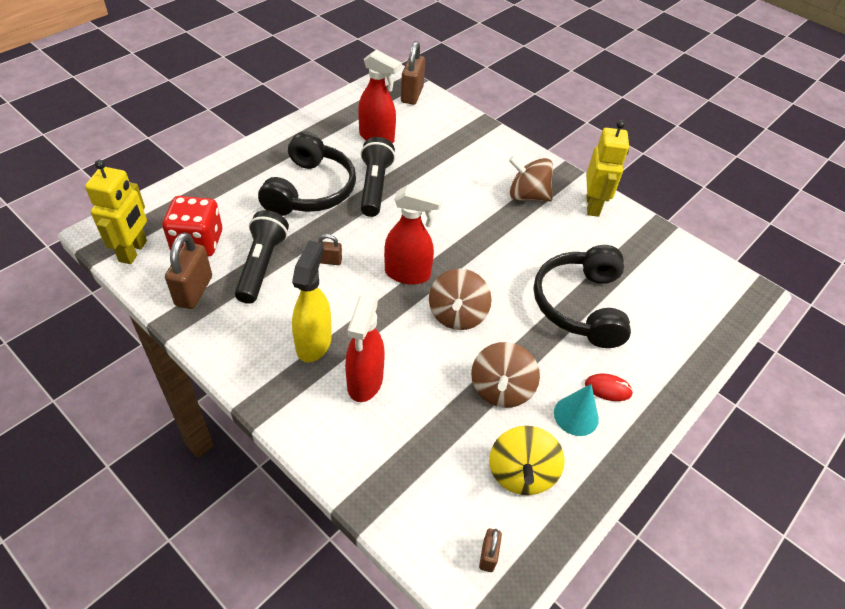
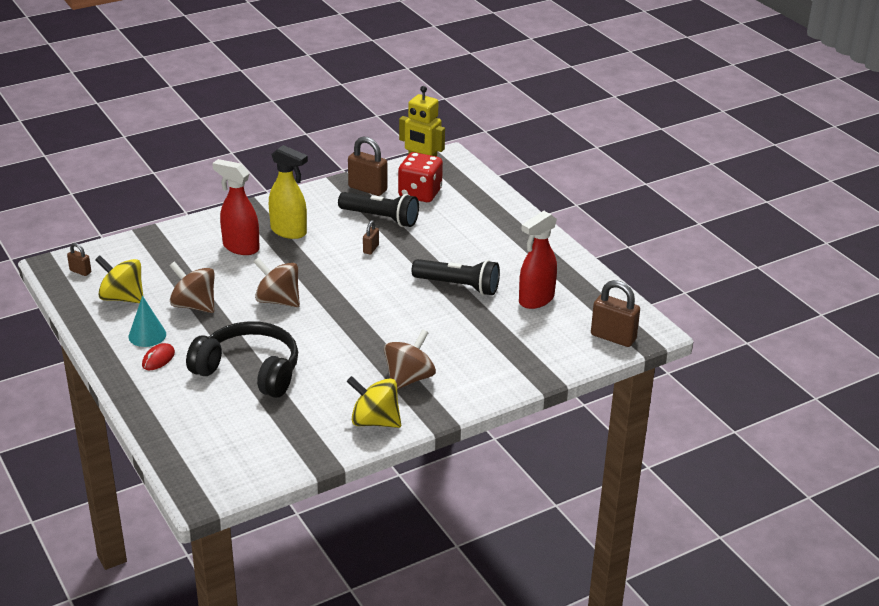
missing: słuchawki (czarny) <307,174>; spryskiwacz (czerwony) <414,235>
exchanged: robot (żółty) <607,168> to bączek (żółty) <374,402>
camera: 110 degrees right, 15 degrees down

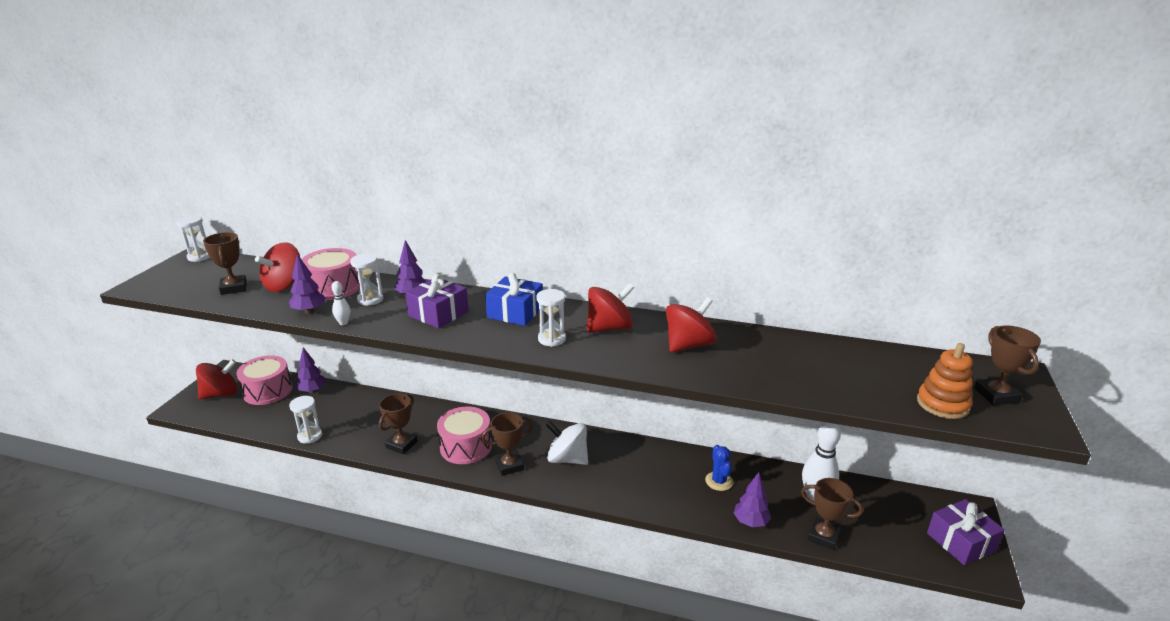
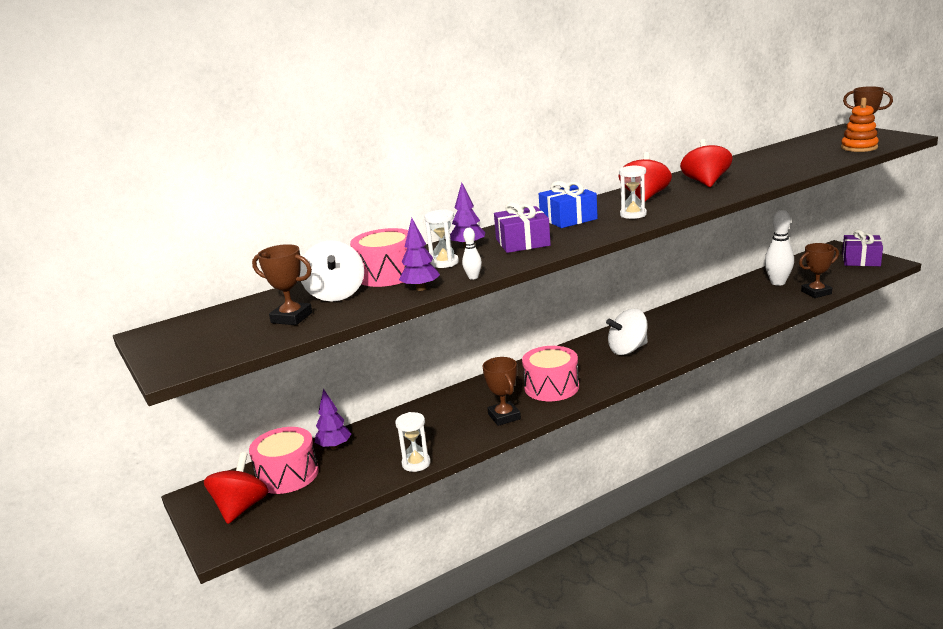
missing: klepsydra (biały) <193,239>; puchar (brązowy) <507,444>; kaktus (niebieski) <719,468>; drzewko (fioletowy) <752,499>
colour: bączek (czerwony) <277,267> to bączek (biały) <332,271>
camera: 45 degrees left, 5 degrees down

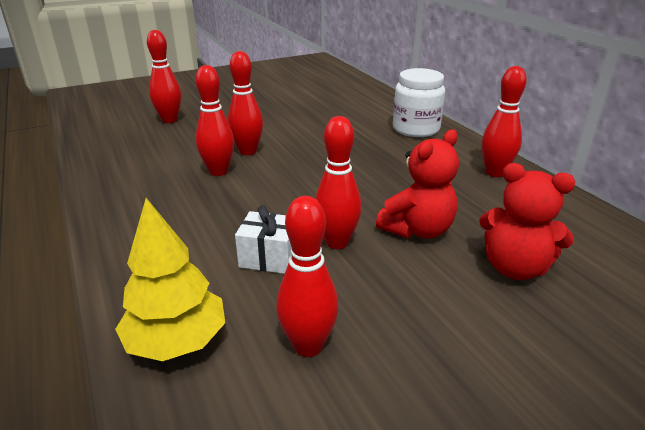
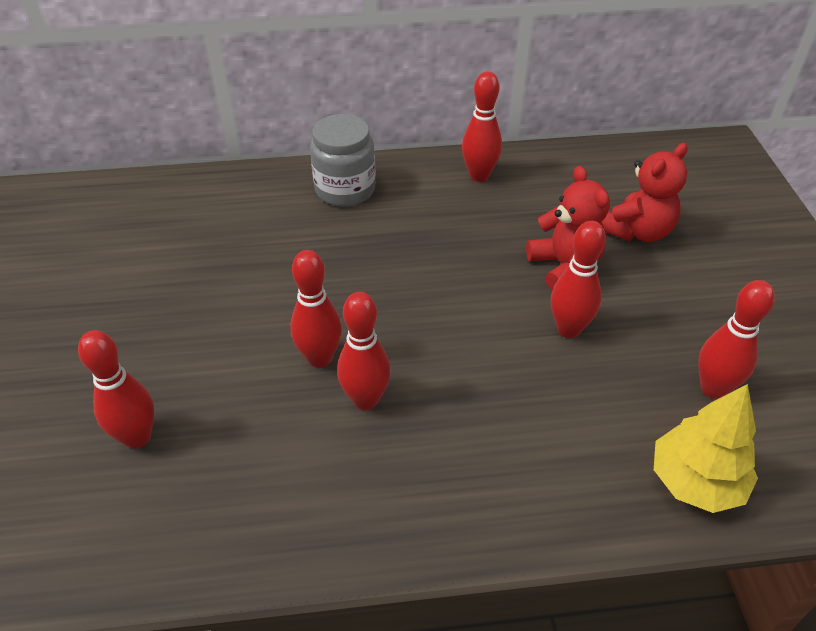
missing: prezent (biały) <263,239>
colour: słoik (biały) <419,102> to słoik (szary) <343,160>
camera: 70 degrees left, 15 degrees up

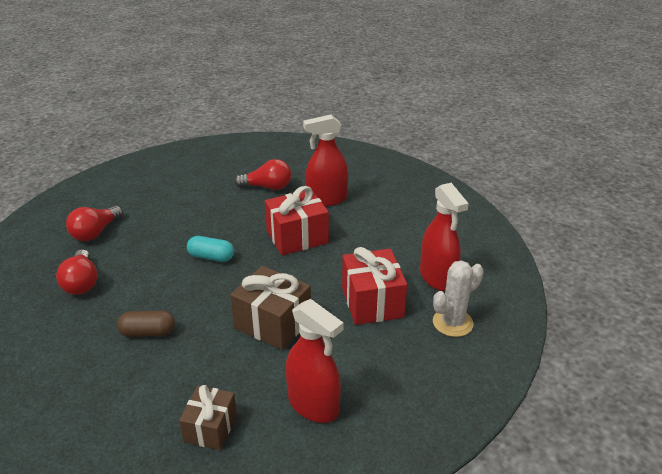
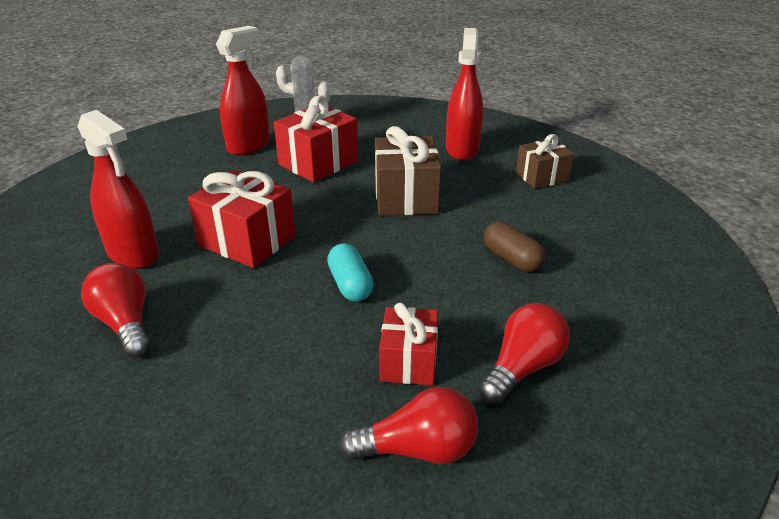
appeared: prezent (czerwony) <408,344>
camera: 125 degrees left, 0 degrees up

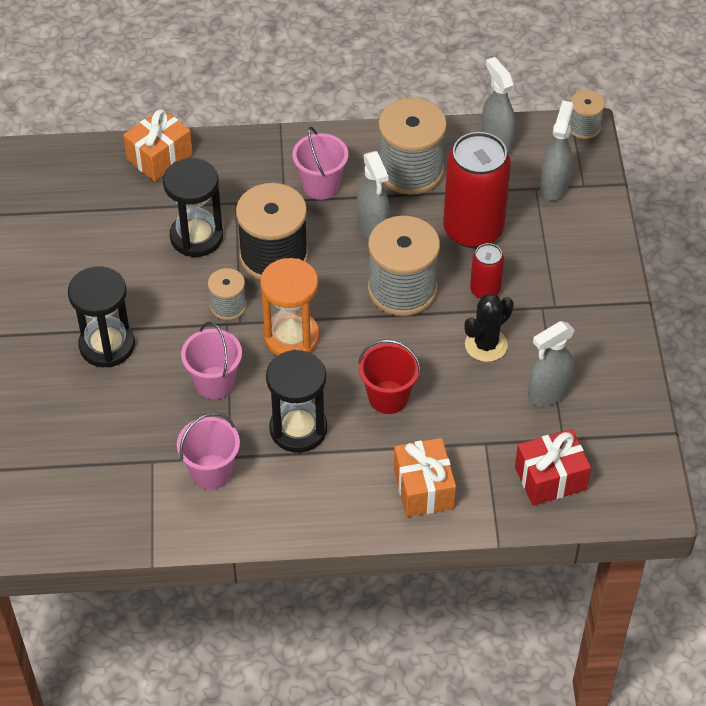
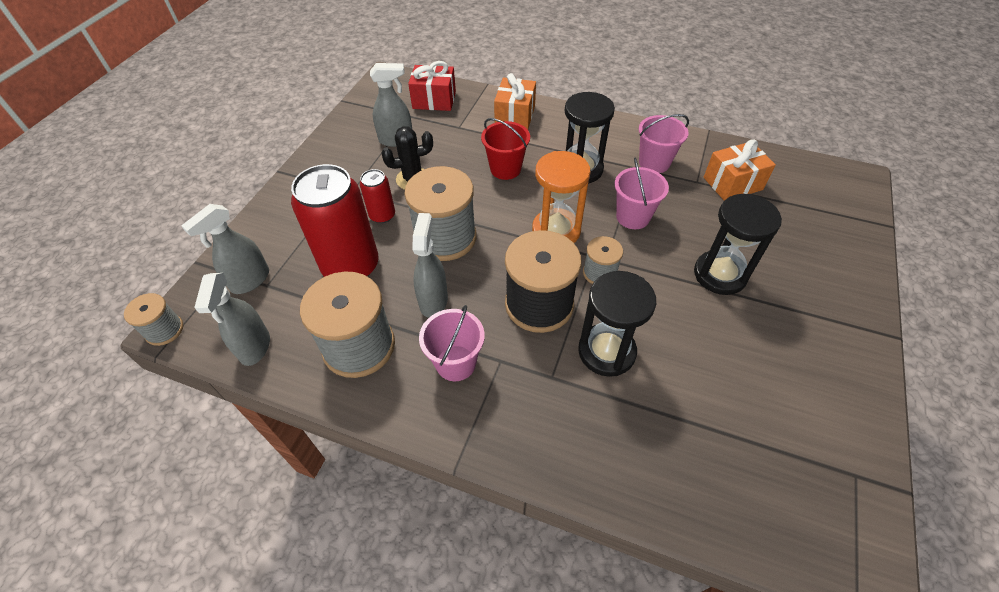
relocated: prezent (pomarańczowy) <158,145> to <739,170>
camera: 155 degrees left, 0 degrees up

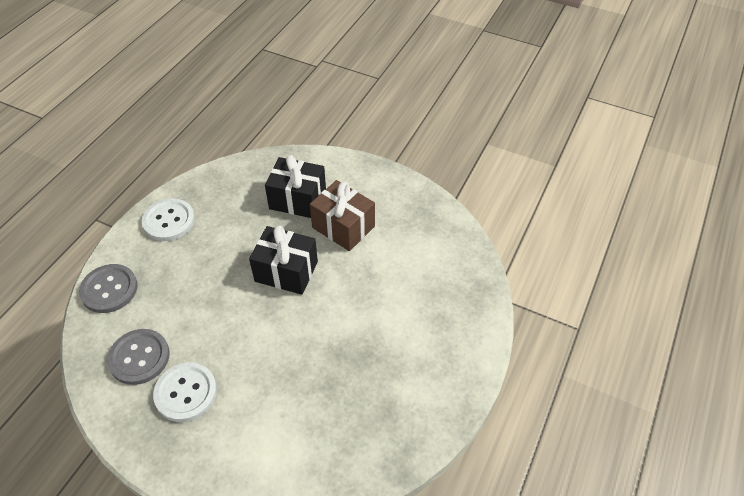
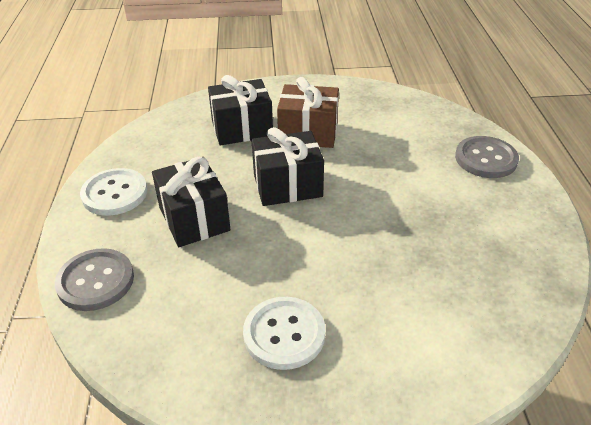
appeared: prezent (czarny) <191,202>
relocated: guzik (szary) <138,357> to <487,157>
camera: 30 degrees left, 10 degrees down

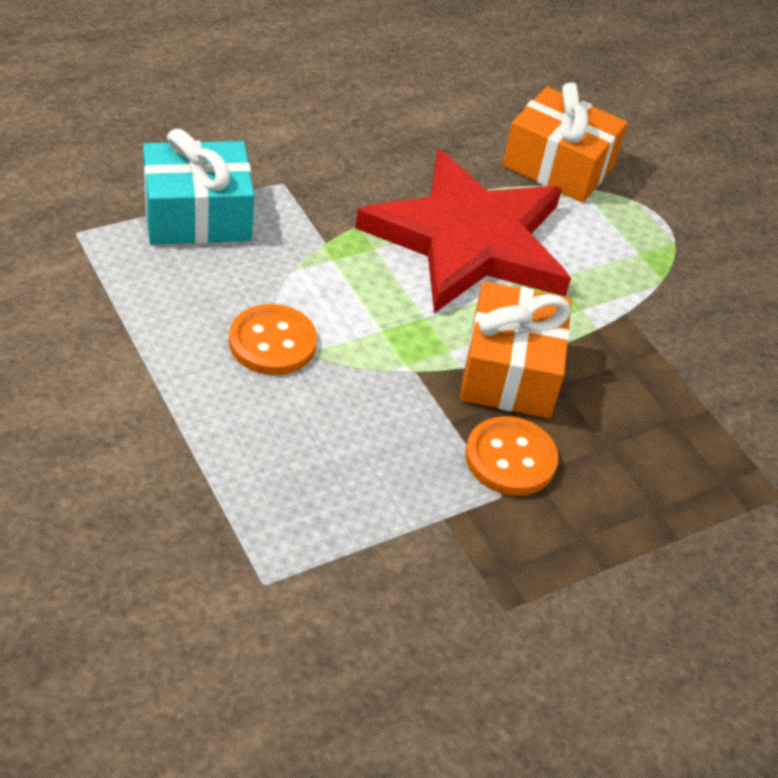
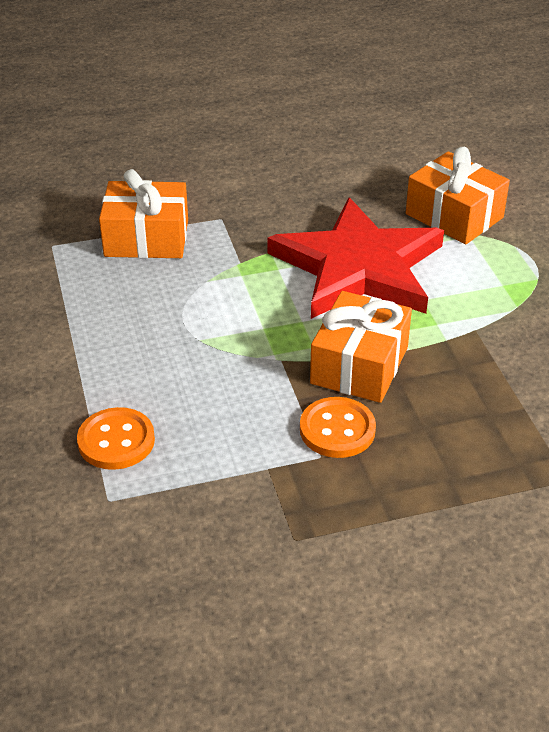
relocated: guzik (pomarańczowy) <273,339> to <116,438>
colour: prezent (turkusowy) <198,187> to prezent (pomarańczowy) <143,213>
camera: 20 degrees right, 5 degrees down

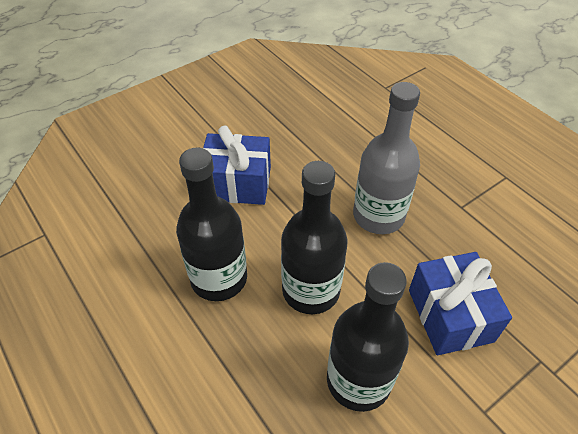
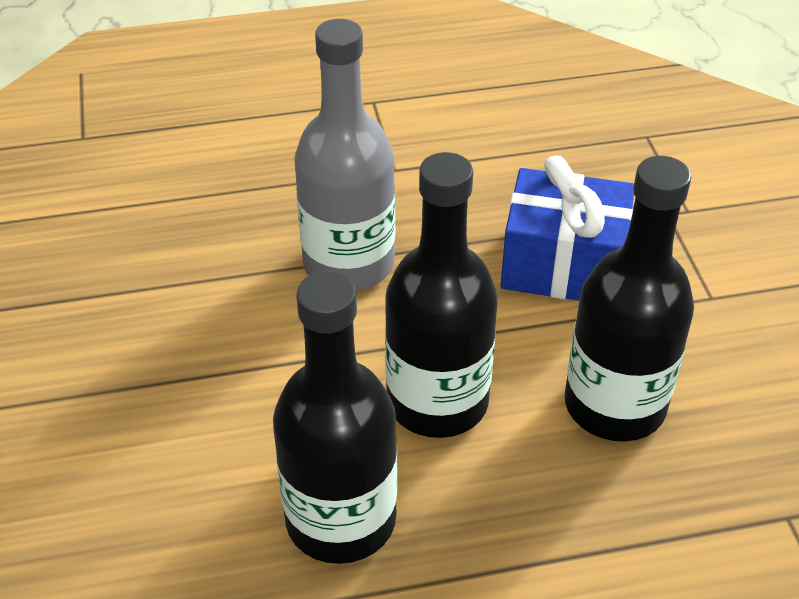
missing: prezent (niebieski) <237,165>
camera: 65 degrees left, 5 degrees down

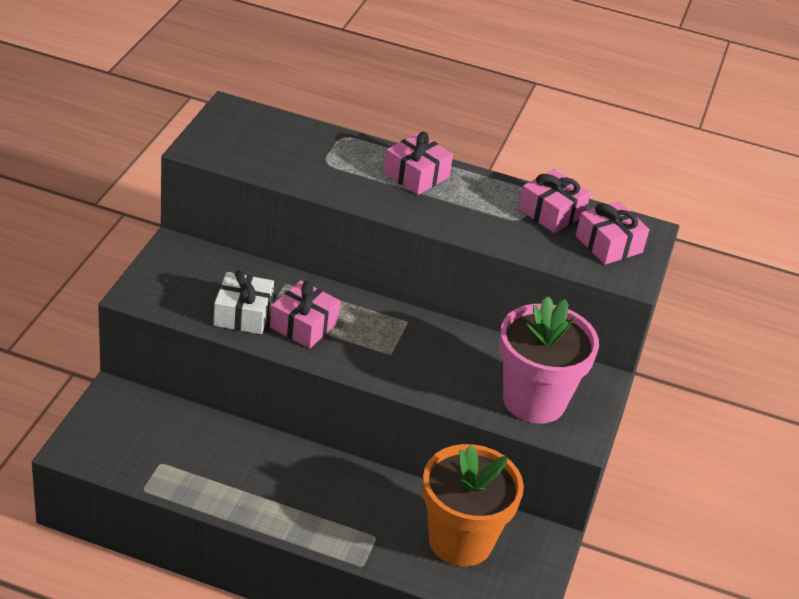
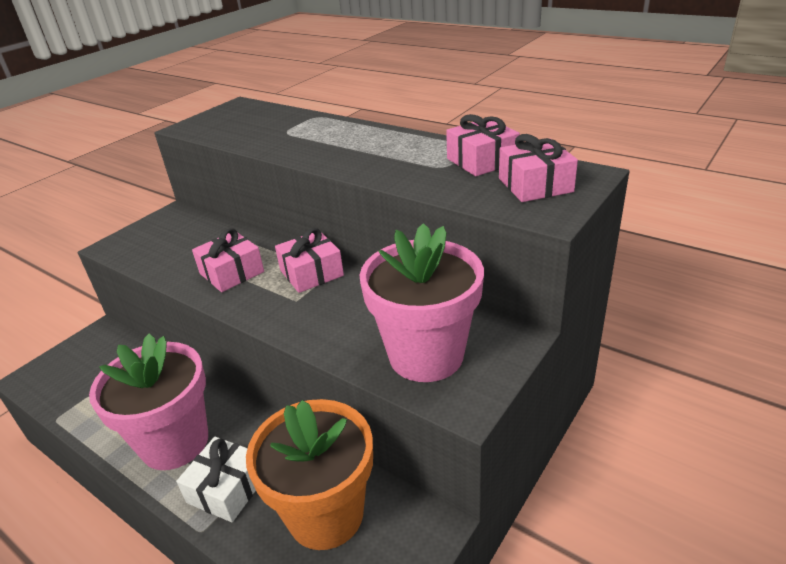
appeared: doniczka (różowy) <148,401>
relocated: prezent (biały) <244,302> to <216,479>; prezent (różowy) <418,163> to <309,260>
camera: 25 degrees right, 5 degrees down

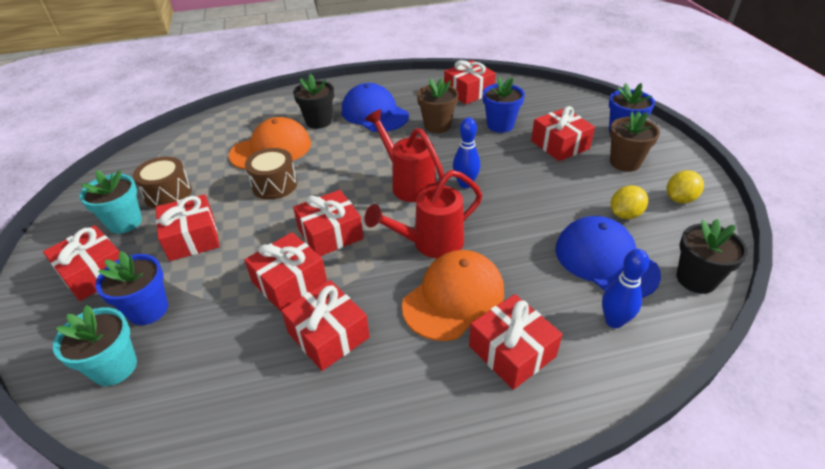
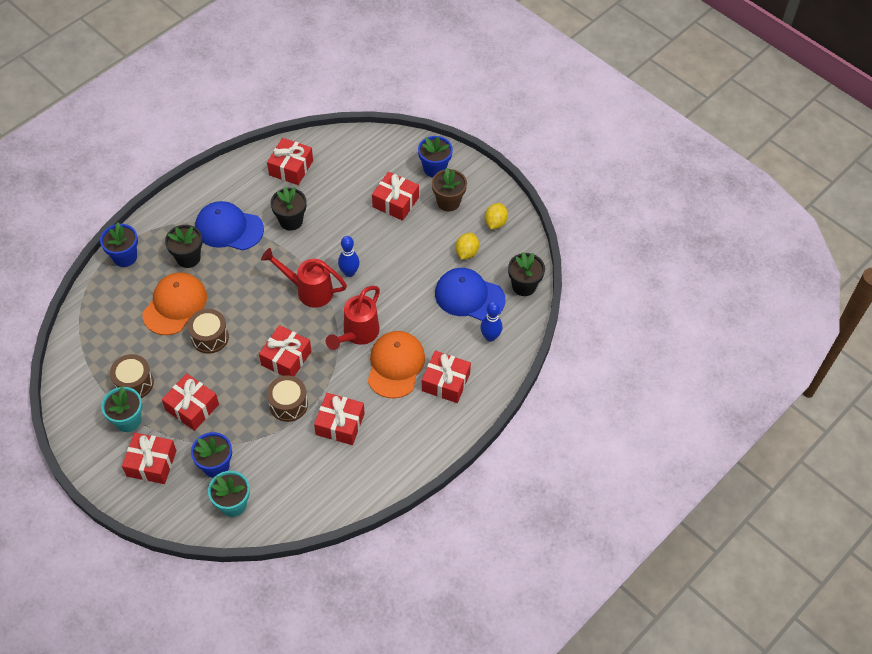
relocated: doniczka (niebieski) <504,105> to <119,244>
exchanged: prezent (czerwony) <285,271> to bęben (brązowy) <287,399>
colour: doniczka (brązowy) <437,105> to doniczka (czarny) <289,209>
camera: 35 degrees left, 15 degrees up

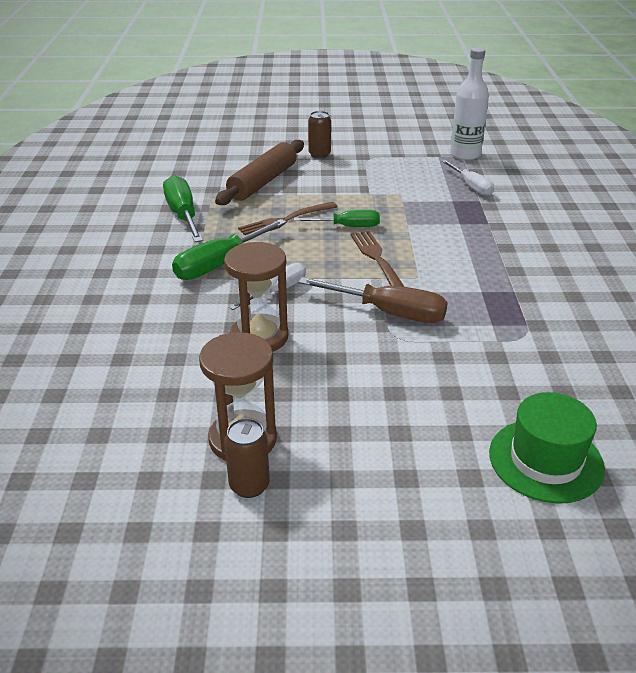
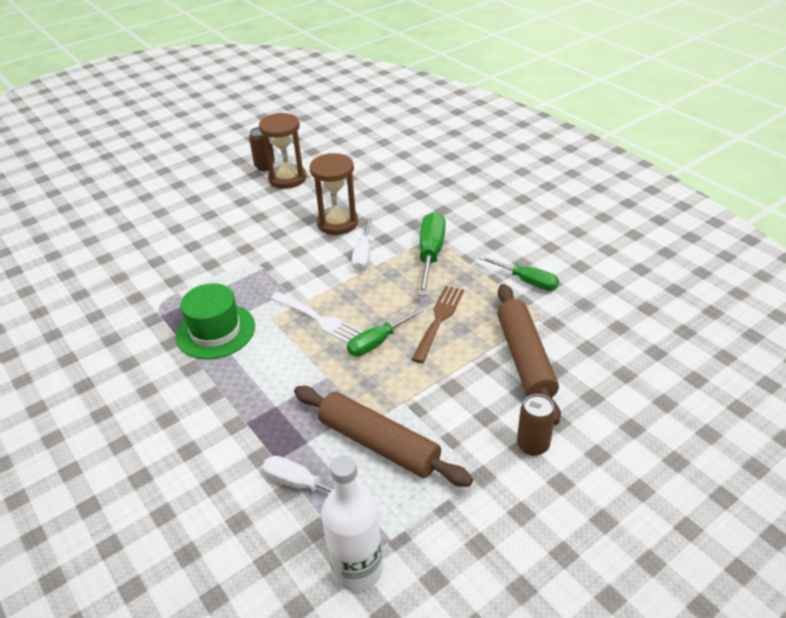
missing: śrubokręt (brązowy) <373,300>
appeared: wałek do ciasta (brązowy) <383,436>
relocated: kapelusz (zielony) <547,448> to <215,321>
colour: widelec (brązowy) <378,259> to widelec (biały) <317,317>
size: śrubokręt (zielony) <183,208> = <519,273> x0.66
camera: 145 degrees right, 5 degrees up

